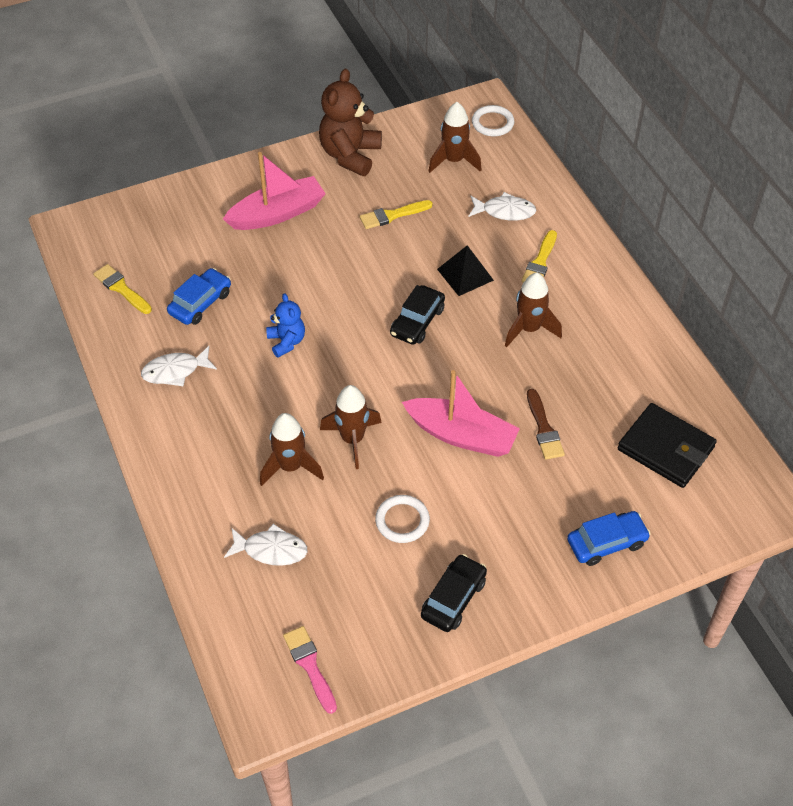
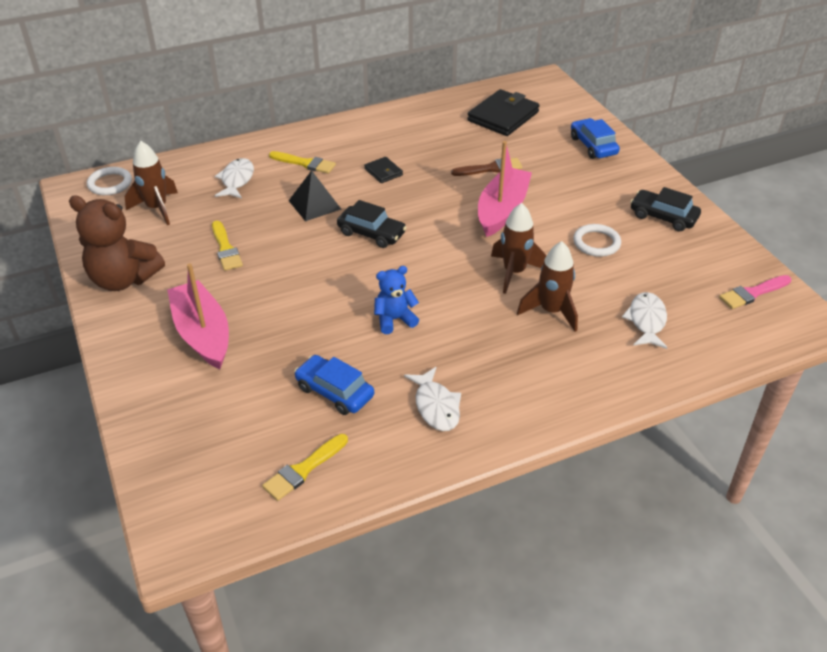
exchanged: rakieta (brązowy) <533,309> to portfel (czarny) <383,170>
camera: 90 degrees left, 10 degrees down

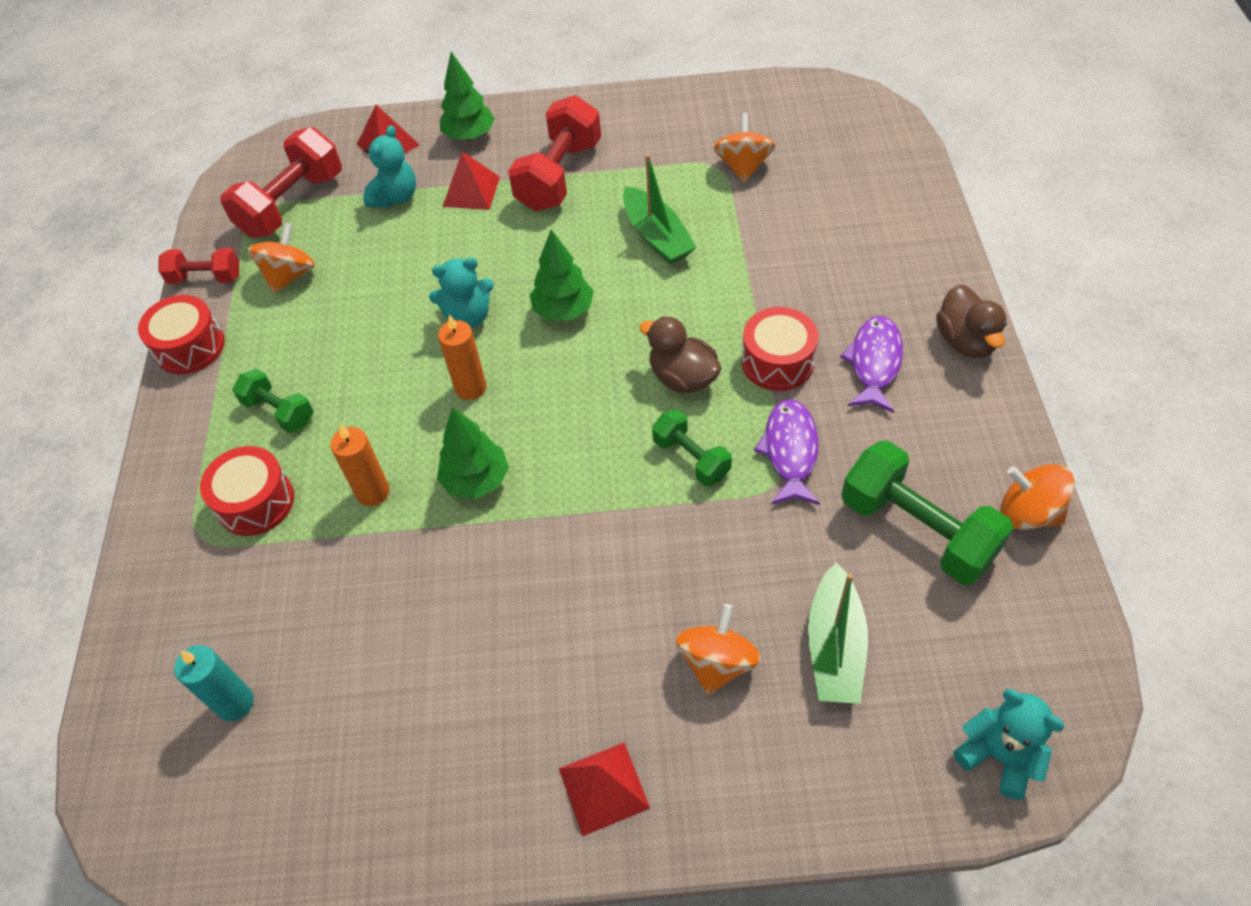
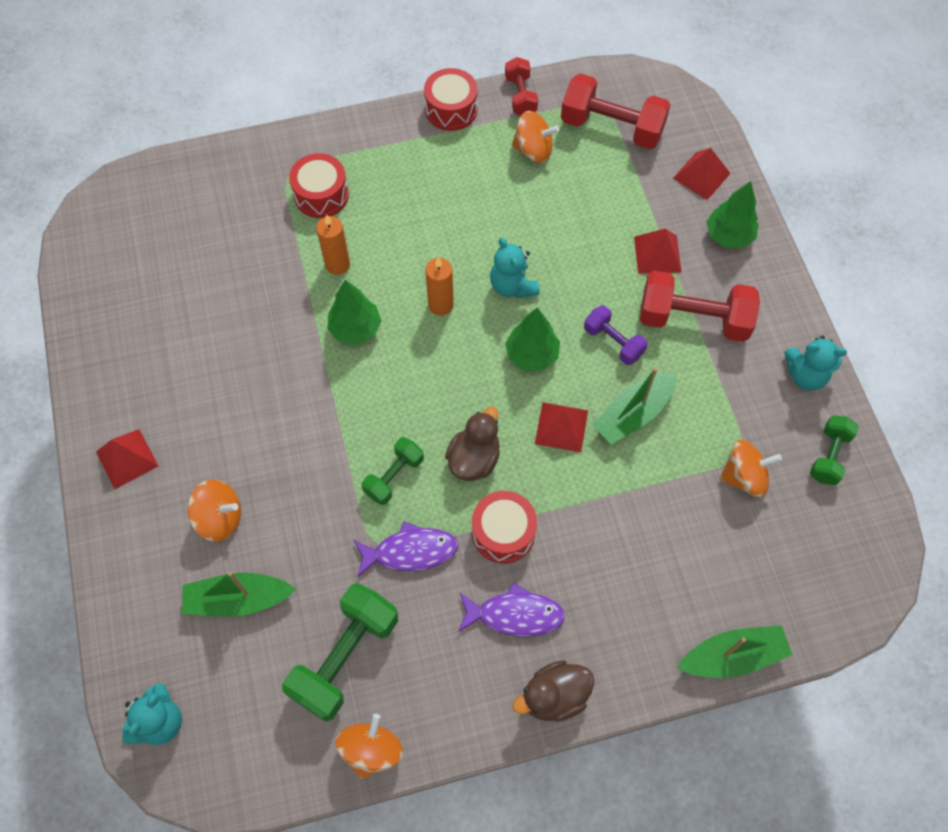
missing: świeca (turkusowy) <214,683>
appeared: piramida (czerwony) <561,427>; hantel (fioletowy) <616,335>; łódka (zielony) <734,651>
relocated: miś (turkusowy) <389,166> to <816,362>; hantel (zielony) <273,401> to <834,450>
camera: 75 degrees right, 10 degrees up

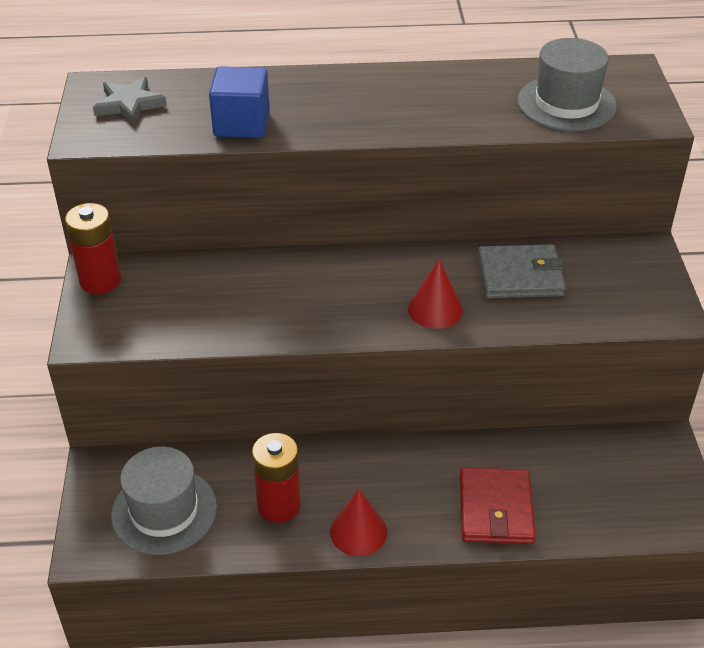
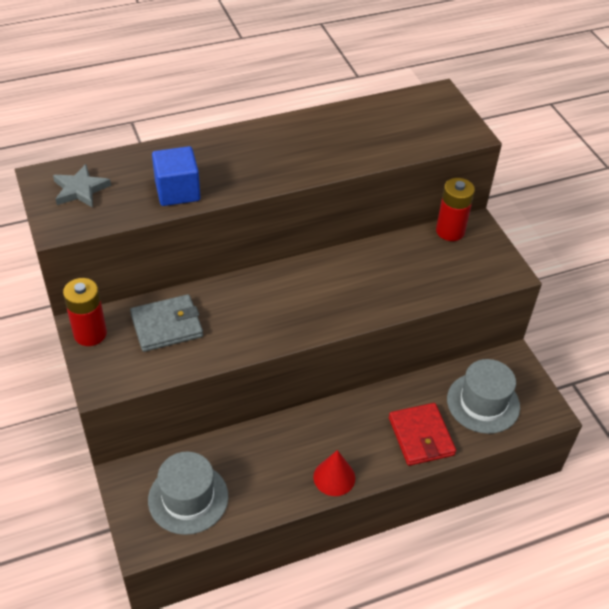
missing: stożek (czerwony) <435,294>
relocated: portfel (szary) <521,271> to <166,323>; bateria (czerwony) <276,478> to <455,209>; kapelusz (szary) <567,84> to <483,396>
camera: 20 degrees left, 5 degrees up

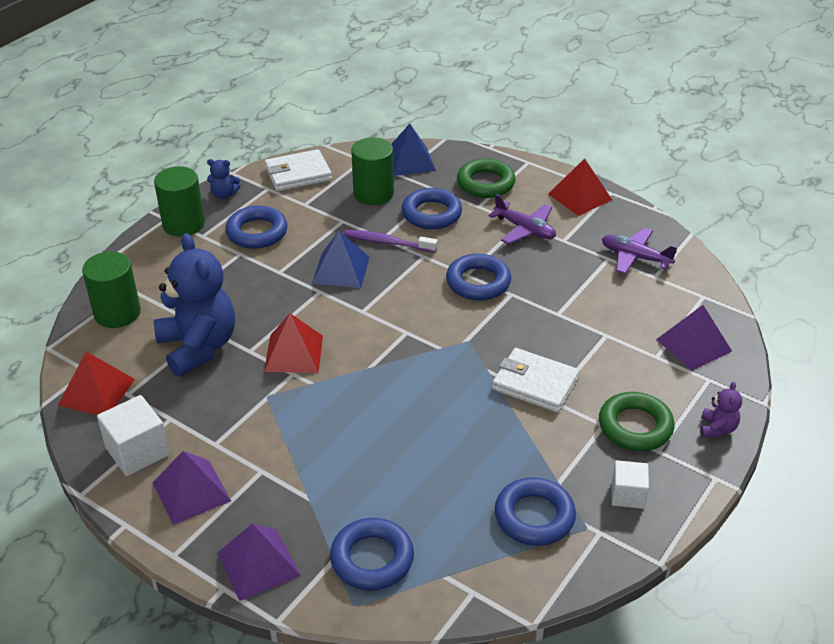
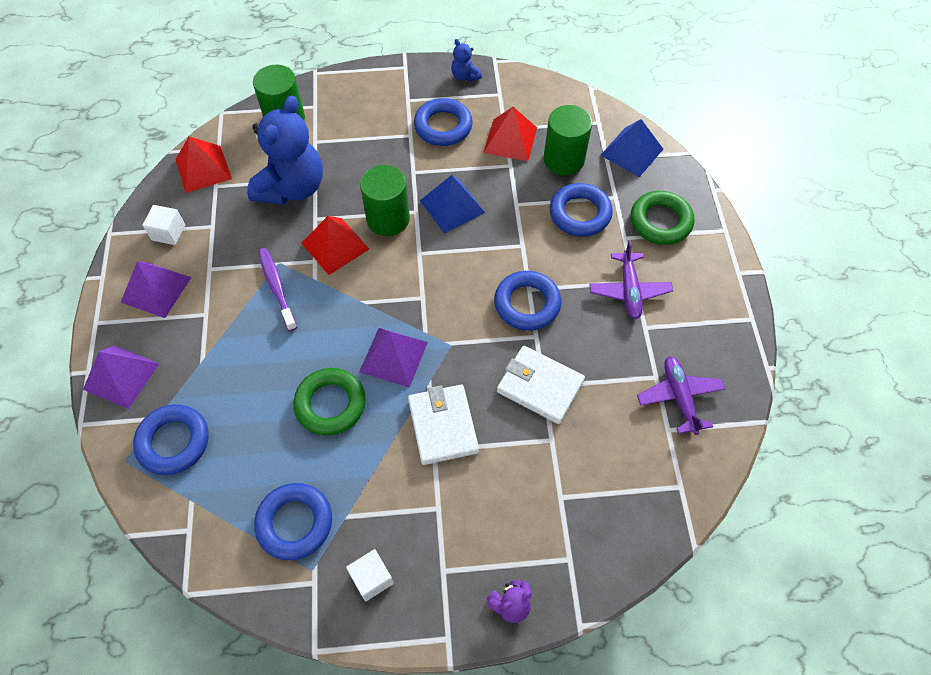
relocated: szczoteczka do zębów (fioletowy) <390,241> to <277,289>; pierścień (zielony) <636,421> to <329,401>; piramida (fioletowy) <694,338> to <393,358>; walec (zielony) <179,201> to <385,200>; piramida (czerwony) <580,187> to <510,134>; portfel (biały) <298,170> to <541,385>
size: sześcian (biały) <133,435> = <164,225> x0.65
camera: 50 degrees right, 20 degrees up

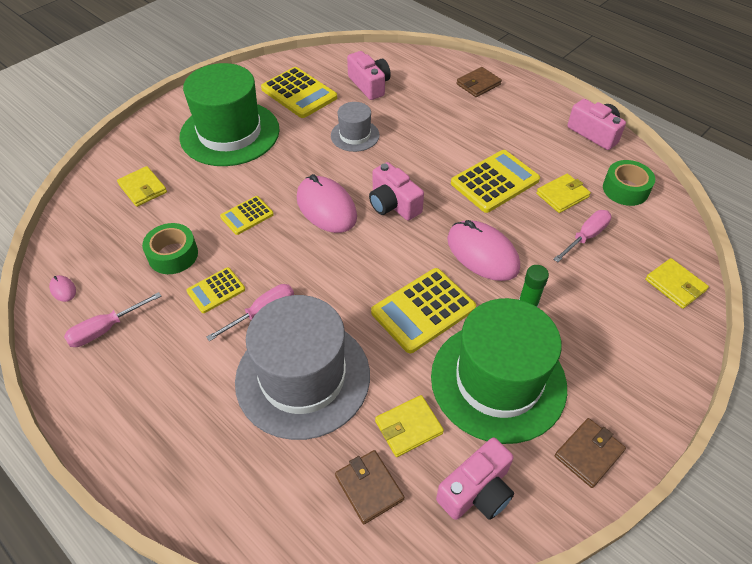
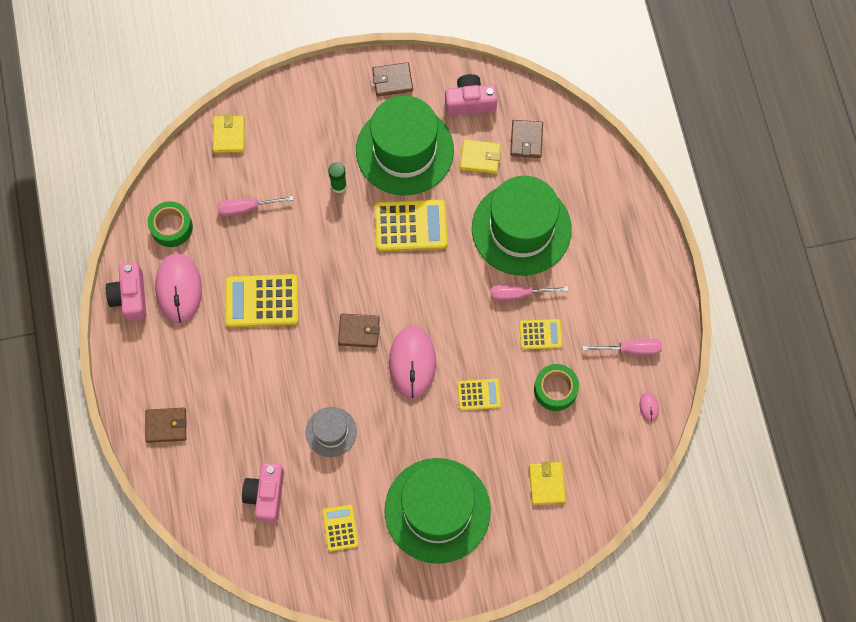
missing: portfel (żółty) <563,193>
relocated: myszka (różowy) <483,250> to <178,288>
exchanged: aparat fotograficzny (różowy) <396,191> to portfel (brązowy) <359,331>
colour: kapelusz (szary) <302,367> to kapelusz (zielony) <522,226>
size: kalkulator (żółty) <299,92> = <340,528> x0.56
camera: 145 degrees left, 20 degrees up

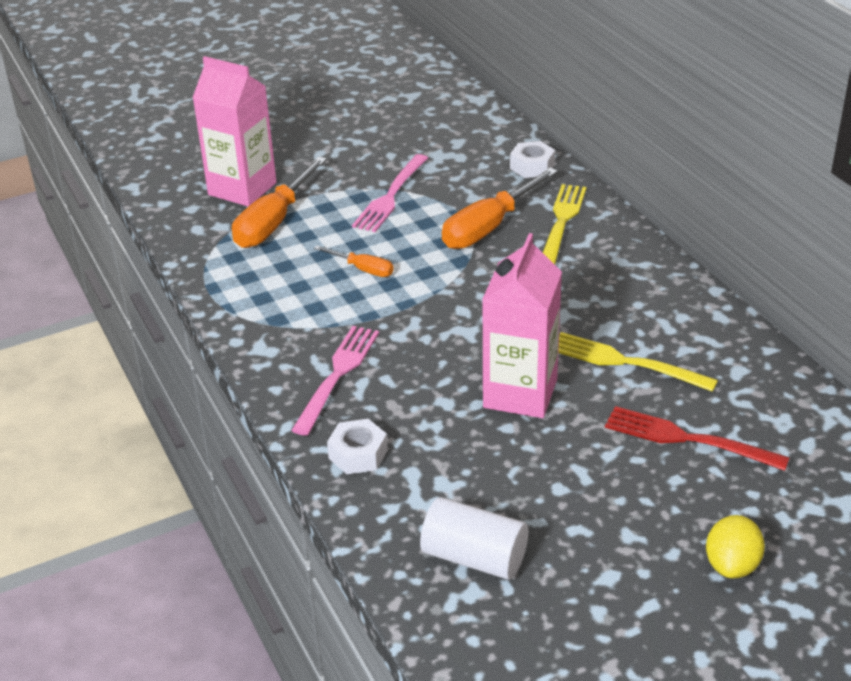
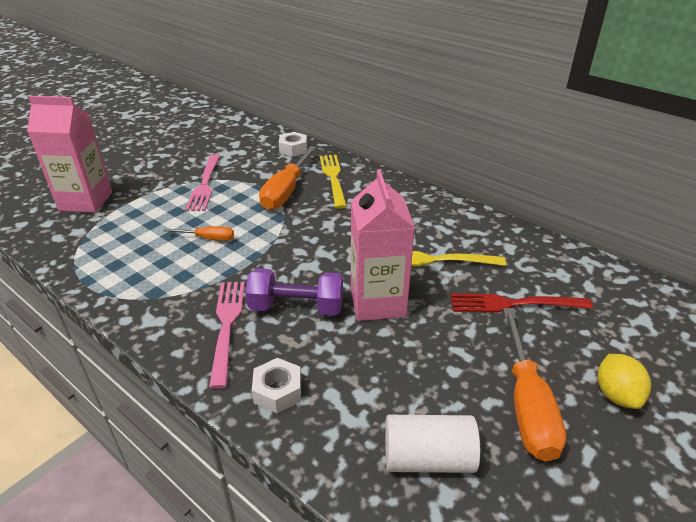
appeared: hantel (fioletowy) <294,291>
relocated: śrubokręt (pomarańczowy) <279,202> to <534,384>
camera: 25 degrees left, 0 degrees up

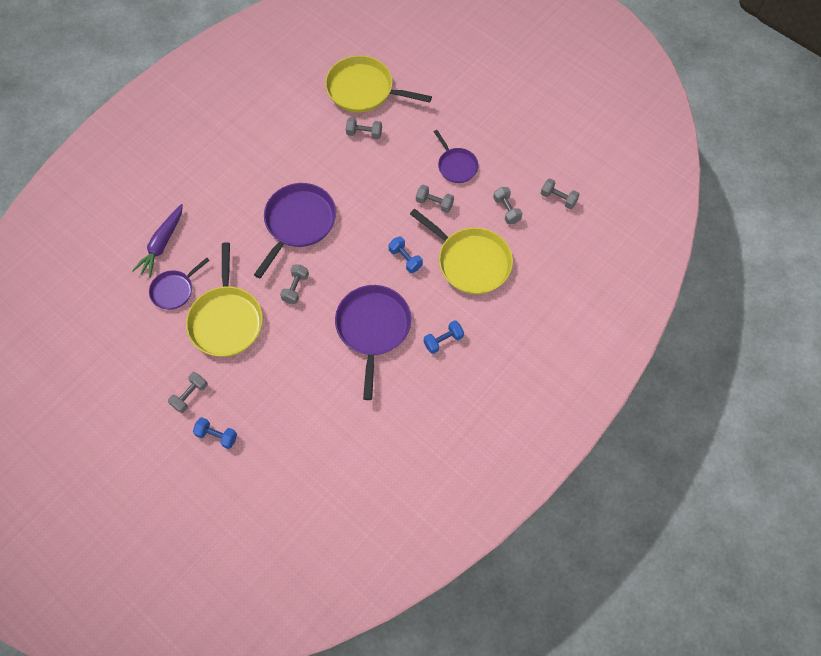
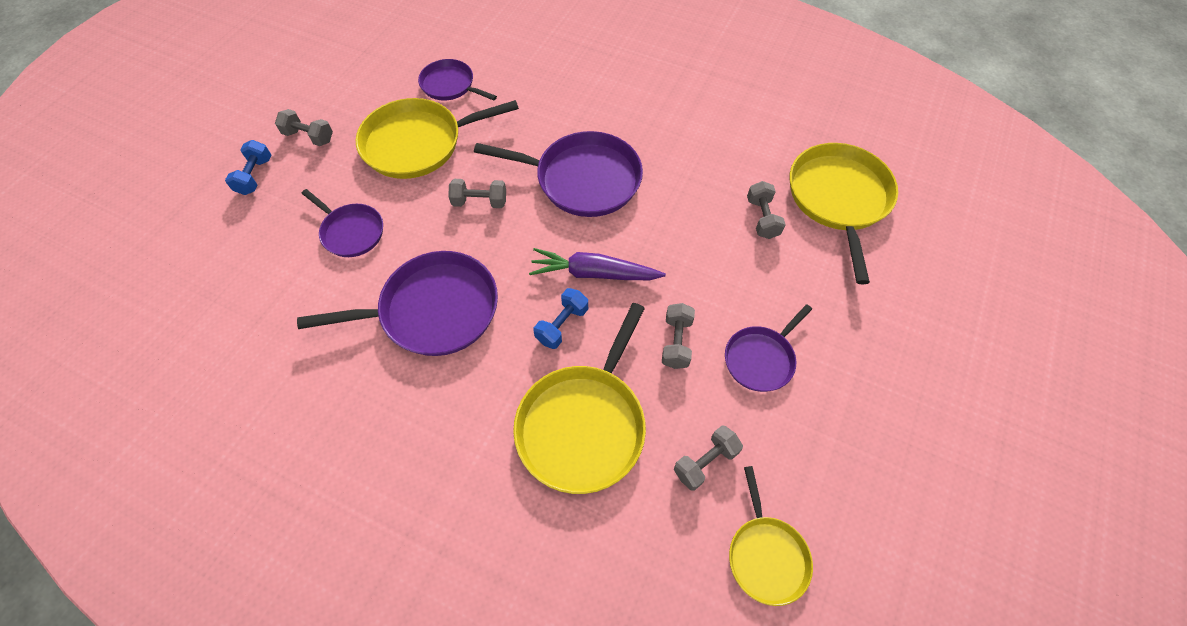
missing: hantel (niebieski) <444,337>
appeared: patelnia (fioletowy) <342,223>
relocated: marchewka (fioletowy) <157,241> to <597,264>
exchanged: hantel (szary) <560,194> to patelnia (żółty) <771,536>
camera: 75 degrees right, 5 degrees down

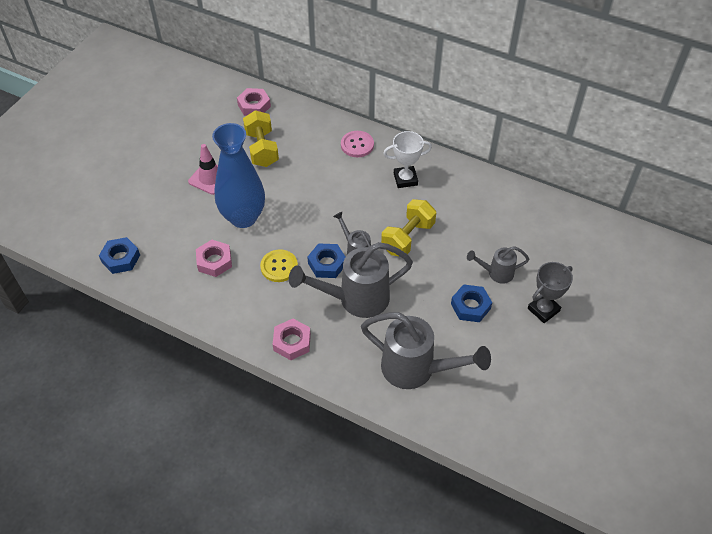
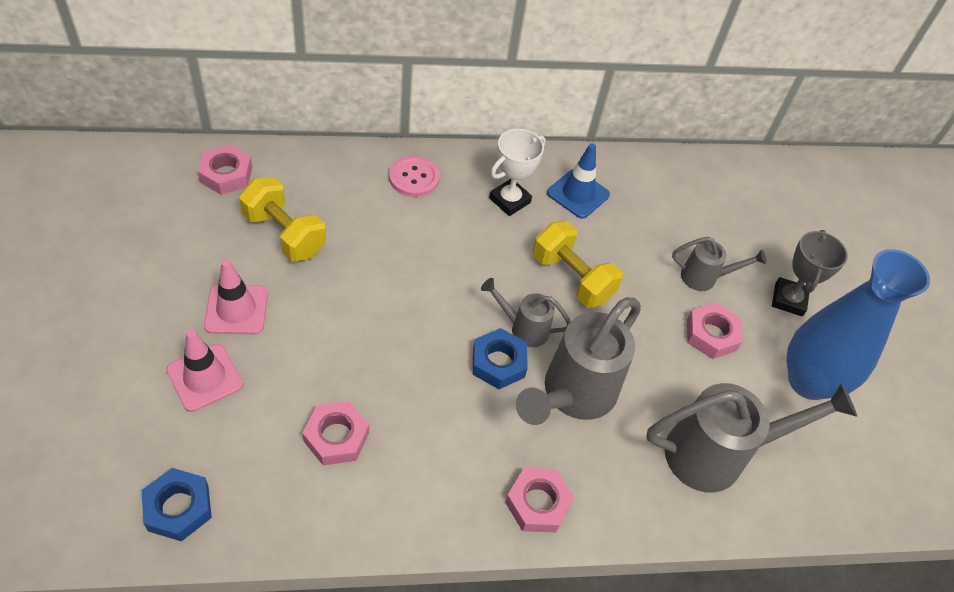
missing: guzik (żółty) <279,265>
appeared: pachołek (różowy) <204,370>; pachołek (niebieski) <578,181>
relocated: wazon (niebieski) <238,175> to <858,324>
colour: nakrętka (niebieski) <471,303> to nakrętka (różowy) <715,330>
spun: hantel (żółty) <408,228> = <578,264> 45 degrees counterclockwise; konewka (szary) <498,265> = <719,264> 135 degrees counterclockwise
camera: 40 degrees left, 0 degrees up

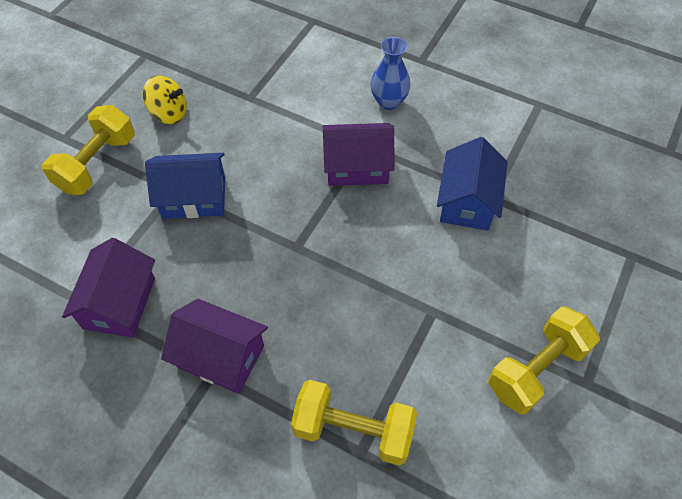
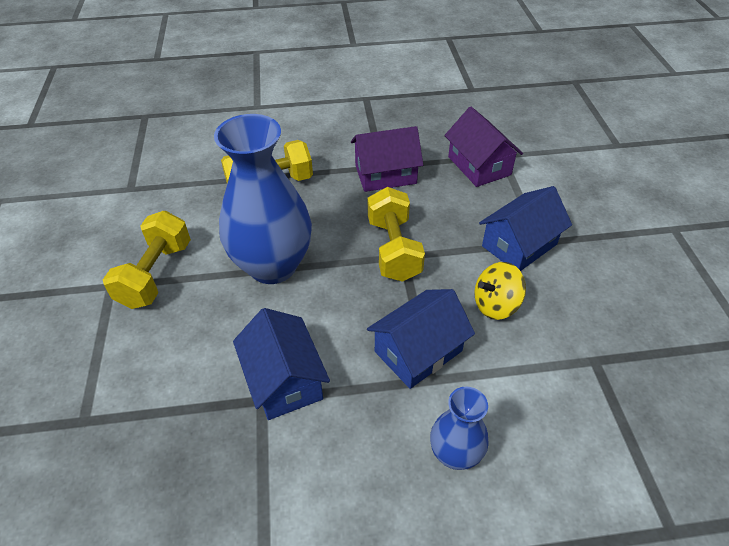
appeared: wazon (niebieski) <263,199>
relocated: hantel (żółty) <88,150> to <396,234>; bączek (żółty) <165,99> to <500,291>
colour: domek (fioletowy) <359,154> to domek (niebieski) <421,339>
camera: 145 degrees right, 10 degrees down

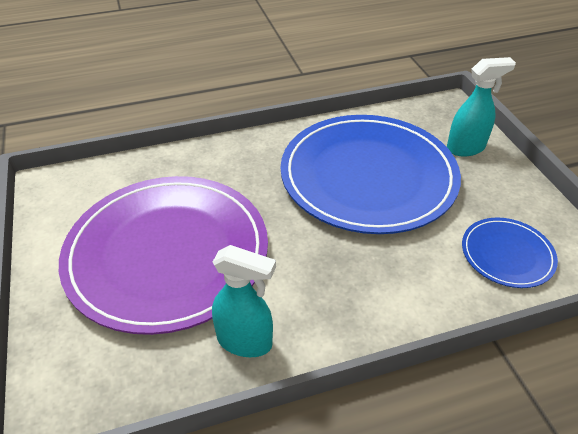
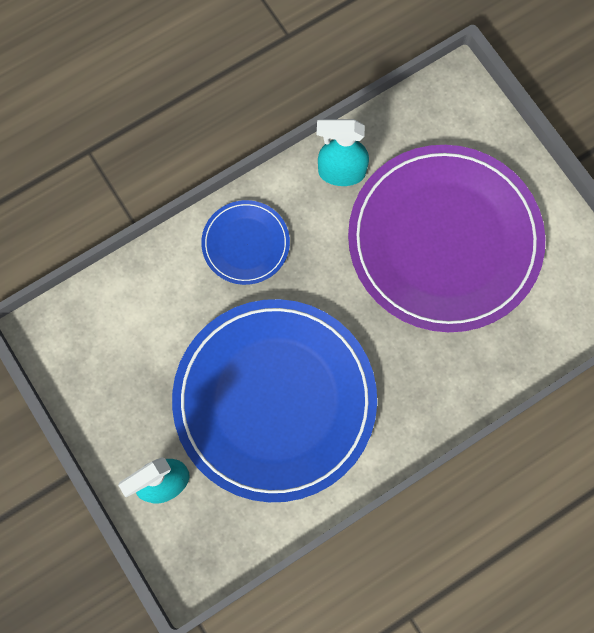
relocated: talerz (niebieski) <510,253> to <245,242>
camera: 165 degrees right, 30 degrees up

